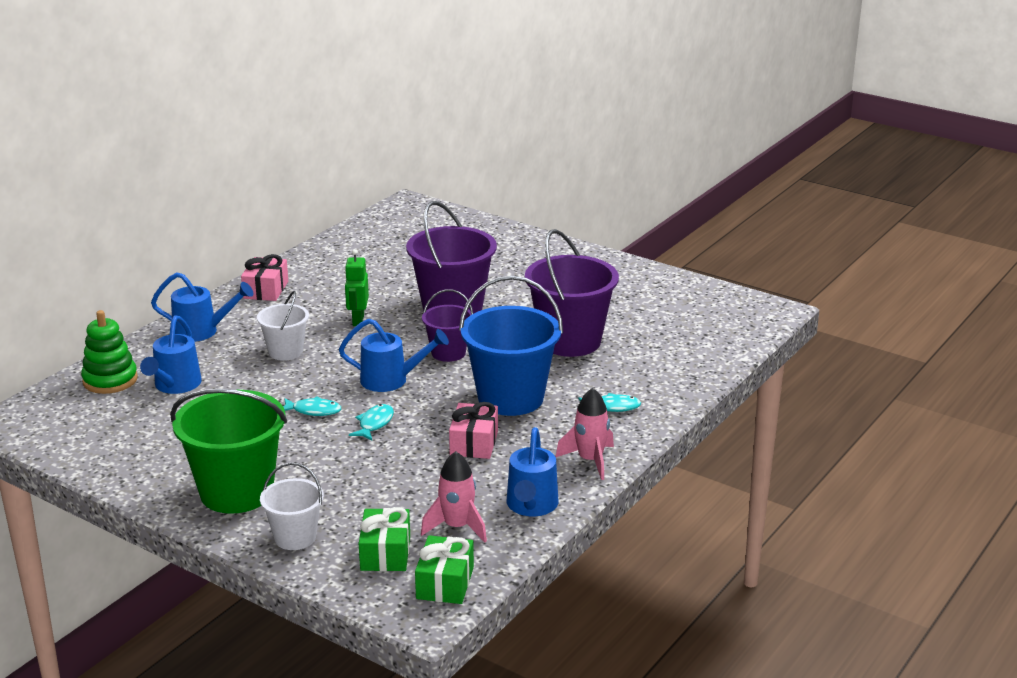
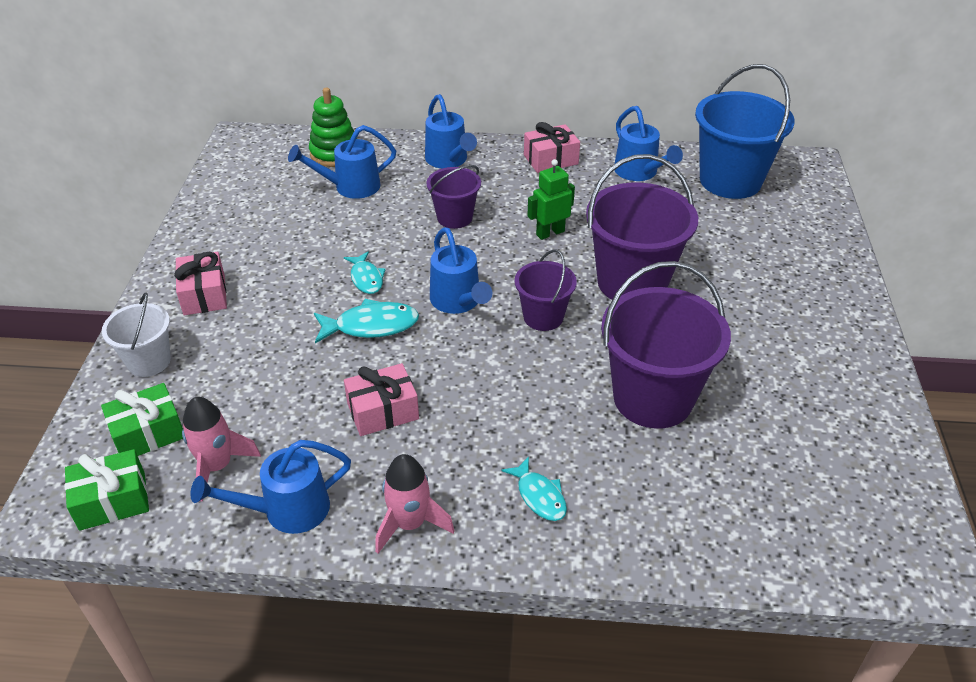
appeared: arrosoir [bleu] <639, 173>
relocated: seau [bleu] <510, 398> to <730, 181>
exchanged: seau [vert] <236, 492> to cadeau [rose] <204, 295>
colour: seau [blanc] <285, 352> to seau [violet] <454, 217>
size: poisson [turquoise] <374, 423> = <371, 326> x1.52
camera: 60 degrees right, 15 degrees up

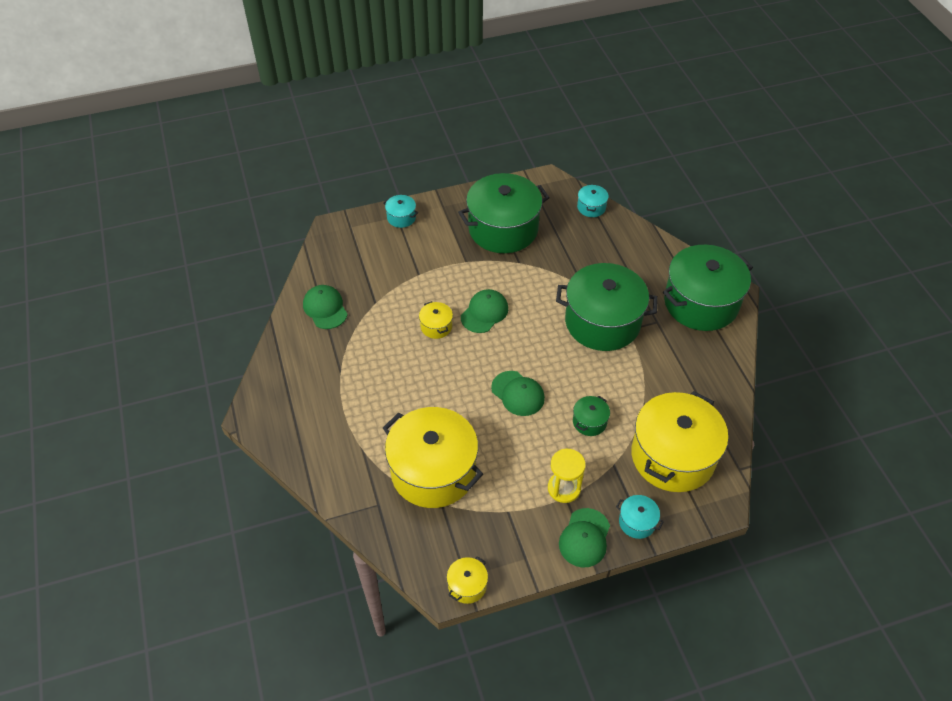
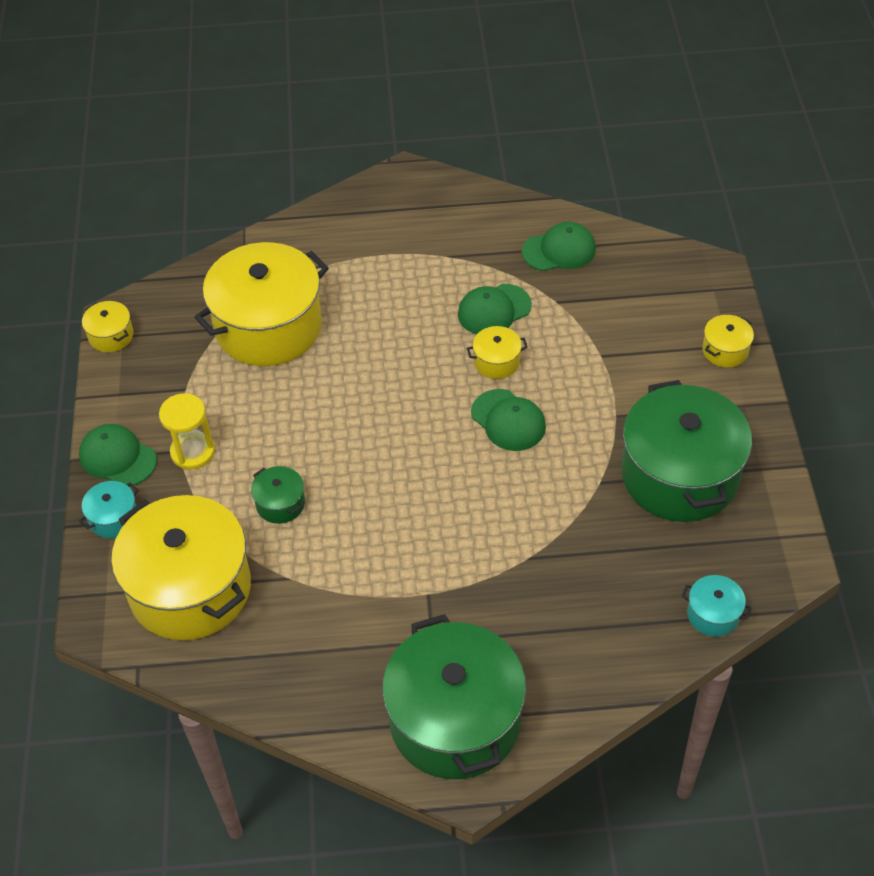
missing: marmite [vert] <602, 322>
relocated: casquette [vert] <518, 393> to <494, 310>
colour: marmite [turquoise] <401, 217> to marmite [jaune] <725, 350>
camera: 105 degrees right, 0 degrees up

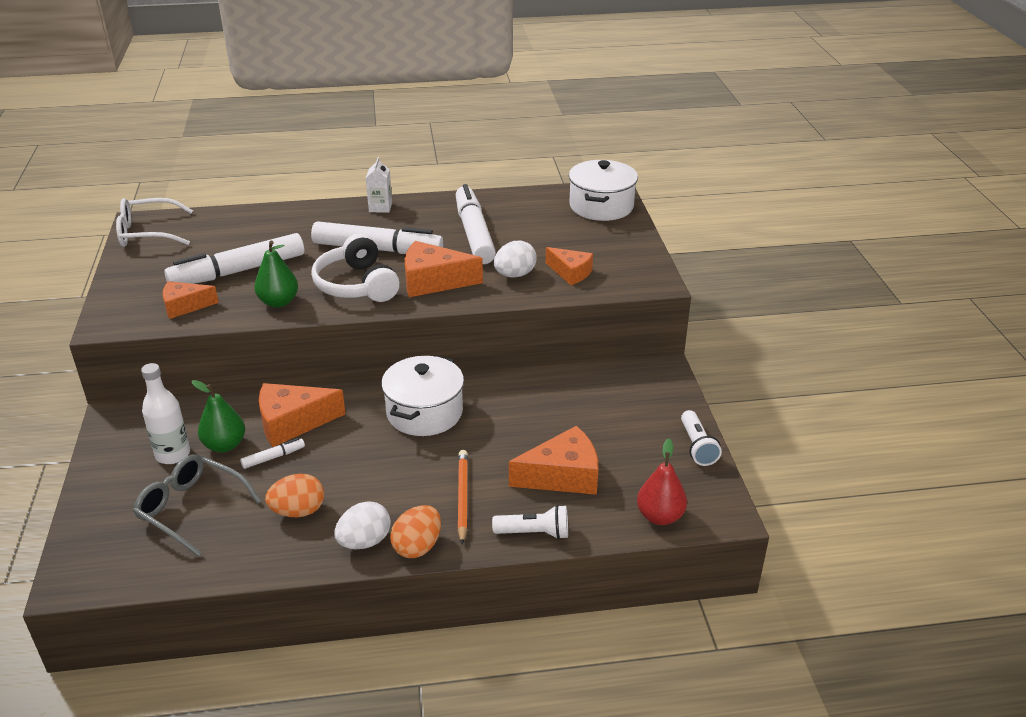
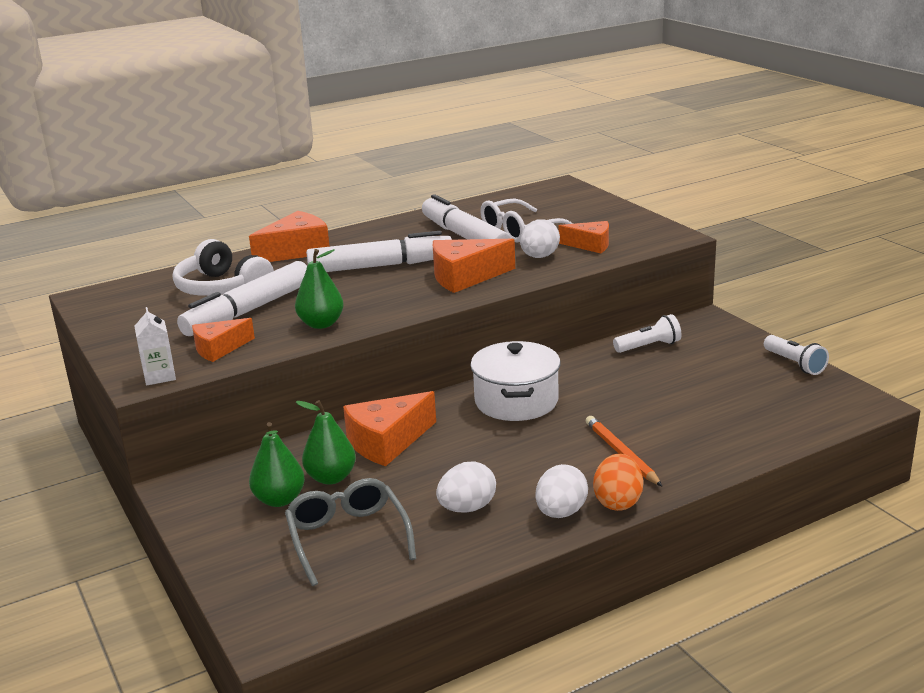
missing: feutre [blanc] <273, 457>; marmite [blanc] <601, 206>; poire [rouge] <660, 516>
relocated: brique de lait [blanc] <380, 207> to <159, 376>; casque audio [blanc] <357, 285> to <222, 288>; fromage [orange] <563, 476> to <297, 251>; lunettes [blanc] <147, 233> to <520, 231>; lampe de poche [blanc] <534, 533> to <648, 346>
exchanged: bouteille [blanc] <173, 454> to poire [vert] <279, 500>
colour: œuf [orange] <298, 511> to œuf [blanc] <467, 508>
spun: lunettes [gris] <191, 509> = <347, 537> 60 degrees clockwise
camera: 20 degrees left, 10 degrees down

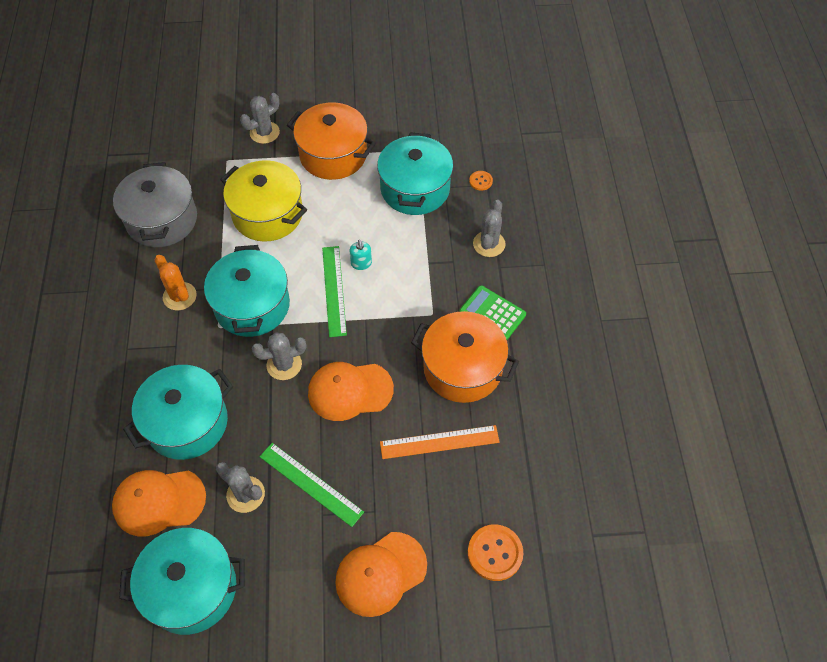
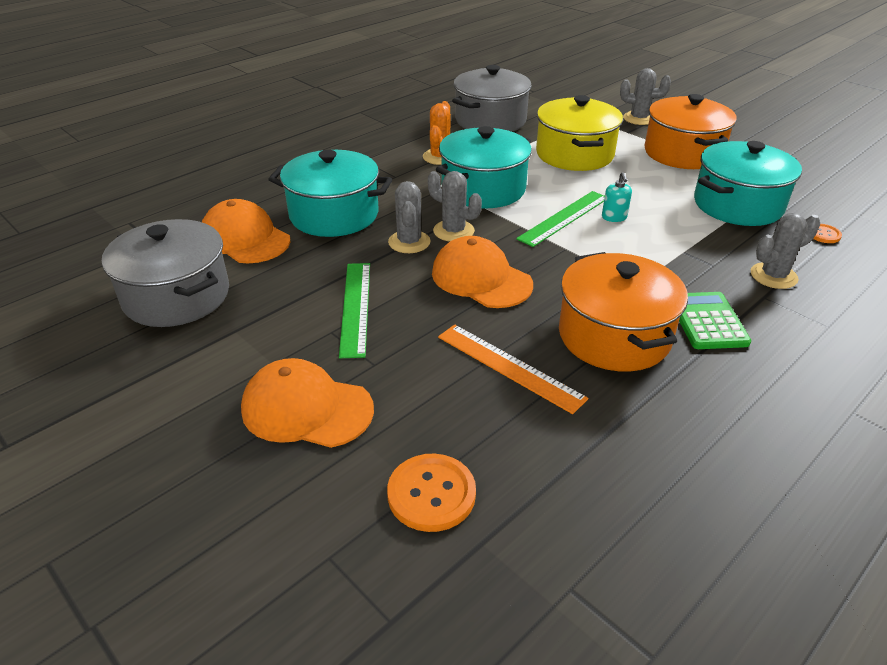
relocated: cactus [gris] <245, 494> to <409, 242>
colour: marmite [turquoise] <191, 588> to marmite [gris] <176, 296>
spun: distributeur de savon [turquoise] <361, 263> = <614, 217> 45 degrees counterclockwise
camera: 50 degrees right, 20 degrees down

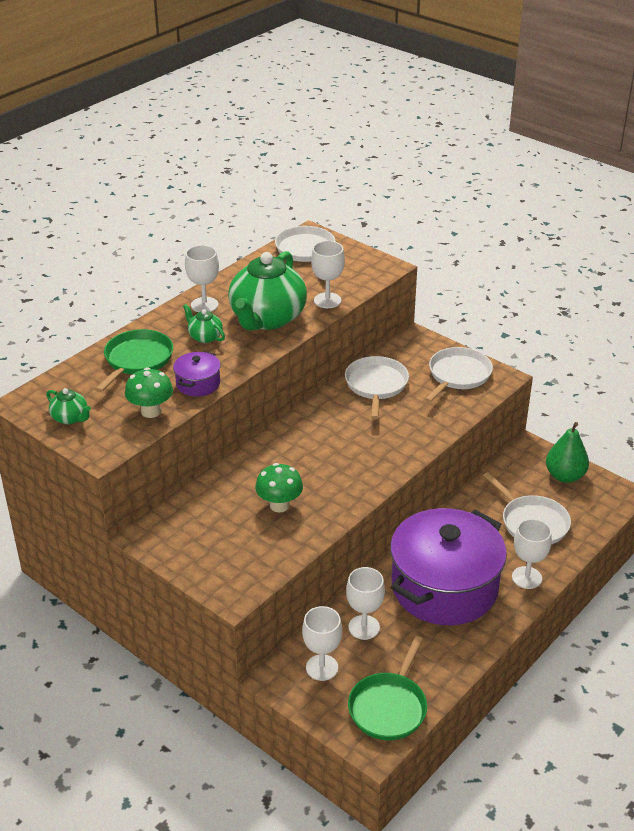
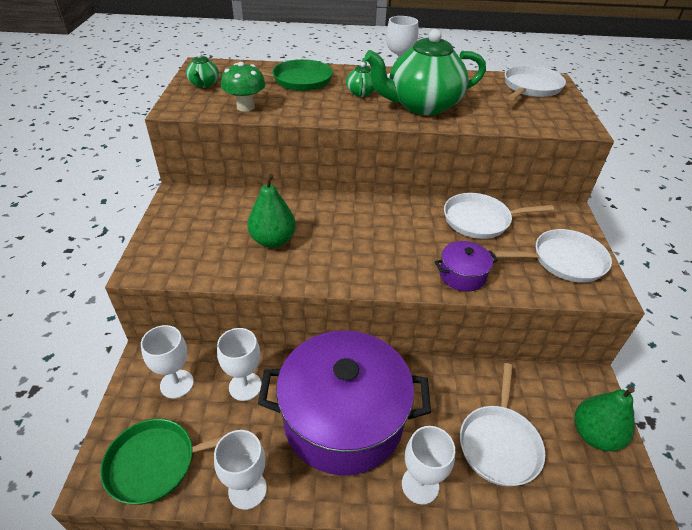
relocated: verre à pied [blanc] <327, 300> to <247, 489>; marmite [violet] <198, 384> to <462, 275>
exchanged: champignon [vert] <279, 505> to poire [vert] <273, 240>
spun: poêle [blanc] <376, 385> = <480, 220> 150 degrees counterclockwise
camera: 50 degrees right, 5 degrees up

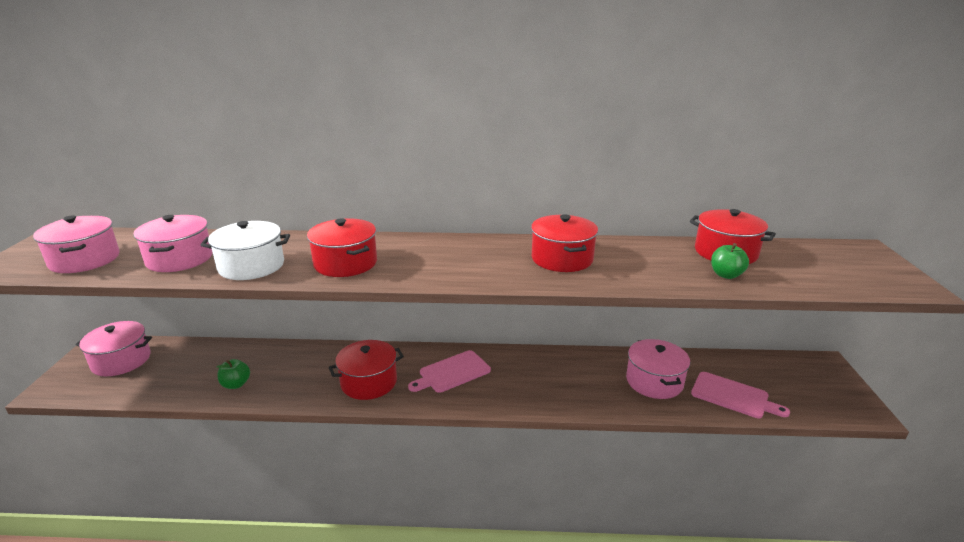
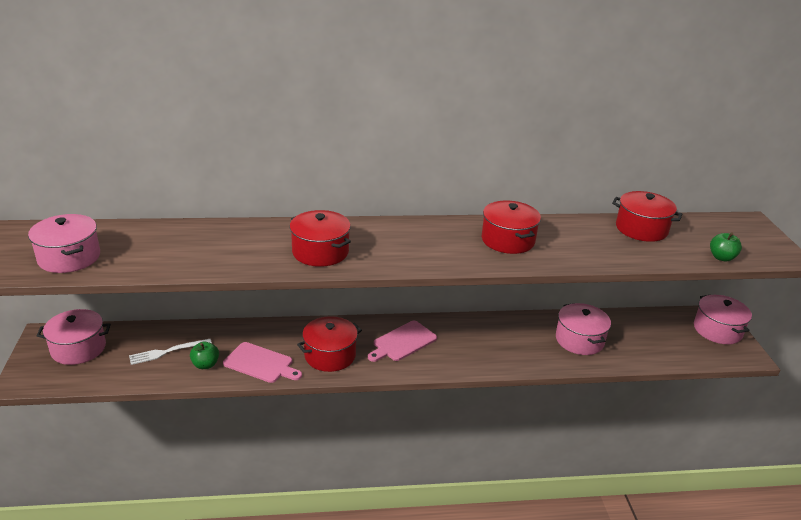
missing: marmite [blanc] <251, 266>
appeared: fourchette [blanc] <167, 352>
relocated: planche à découper [rose] <733, 396> to <260, 363>; marmite [rose] <179, 259> to <717, 330>; pomme [vert] <726, 275> to <721, 257>
camera: 10 degrees left, 5 degrees up

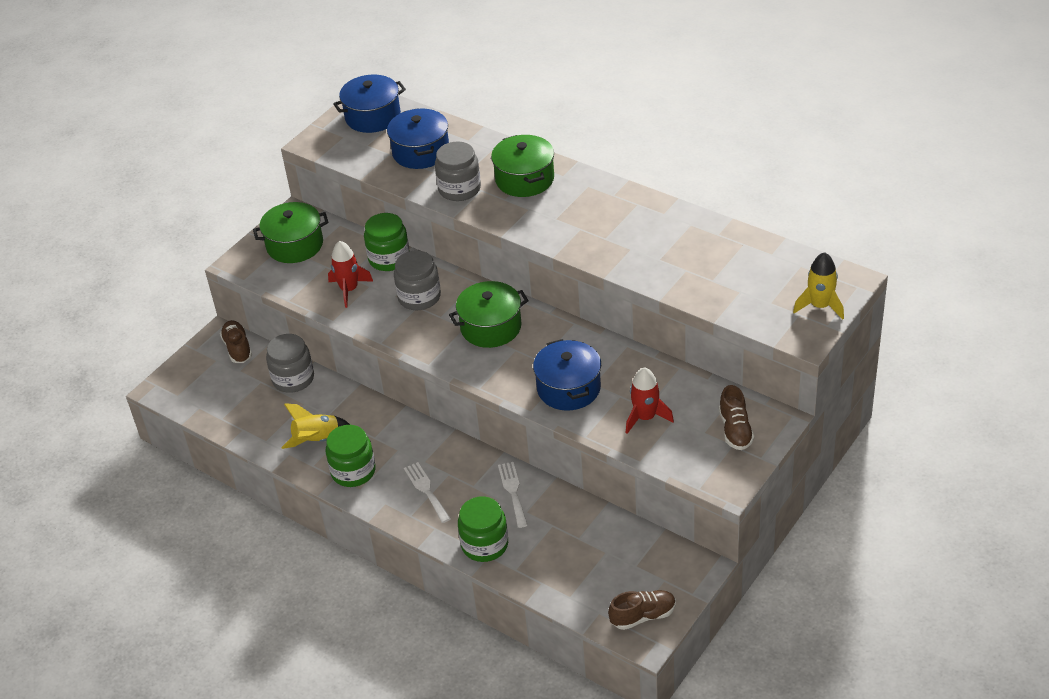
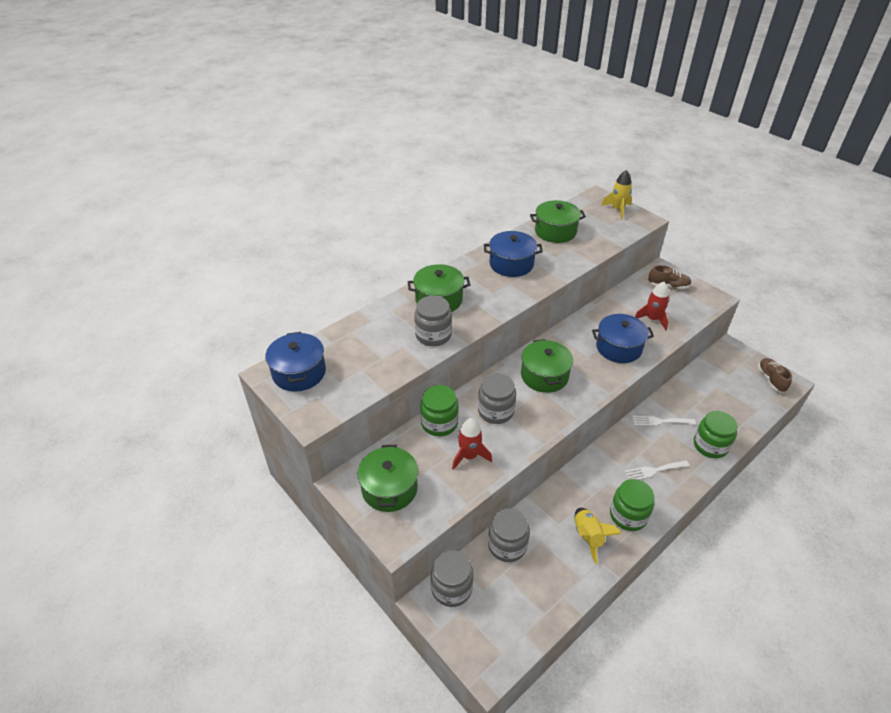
appeared: marmite [vert] <555, 231>
relocated: marmite [bleu] <421, 152> to <511, 264>
exchanged: chaussure [marron] <238, 348> to bocal [gris] <451, 588>
camera: 80 degrees left, 0 degrees up

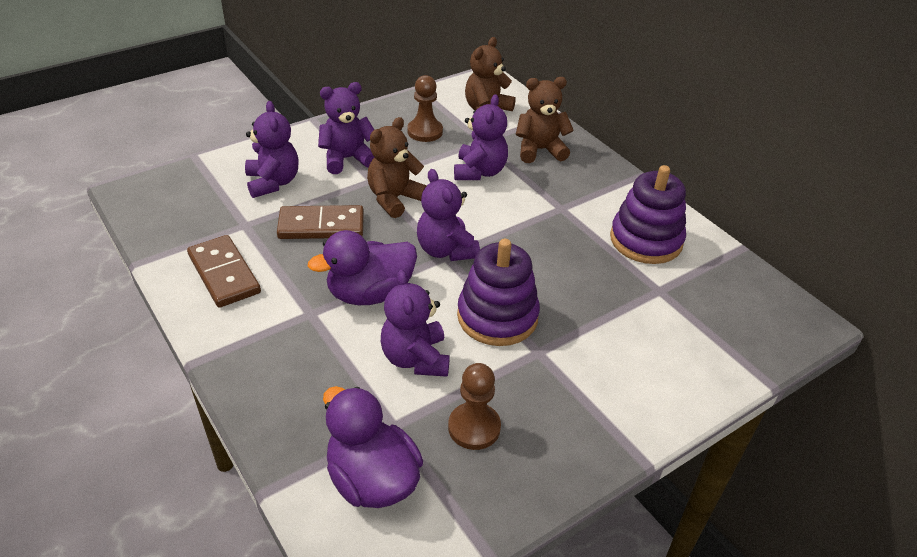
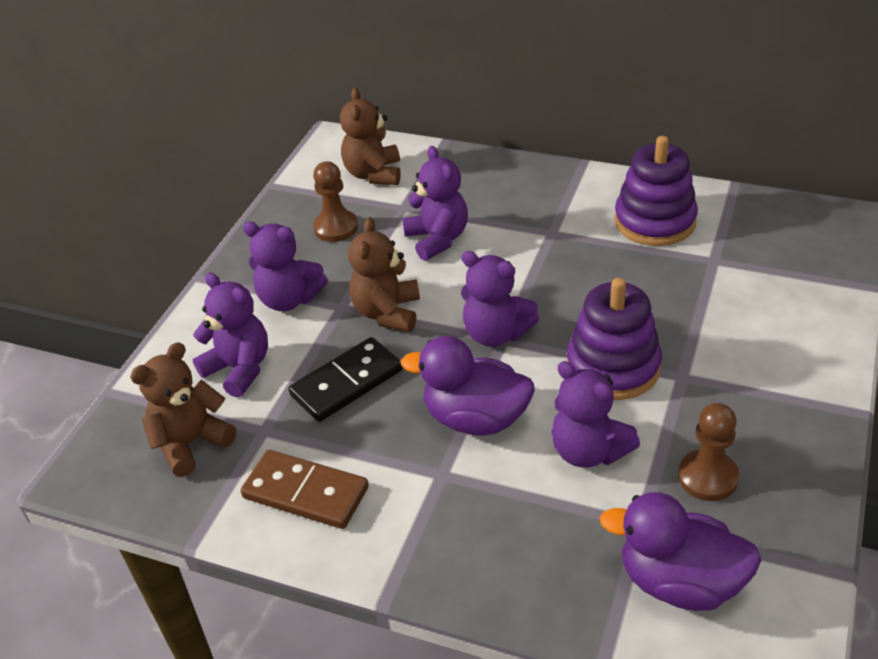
relocated: ours en peluche [marron] <540, 150> to <191, 443>
colour: domino [marron] <321, 226> to domino [noir] <346, 382>
spun: ours en peluche [violet] <347, 159> = <289, 299> 105 degrees counterclockwise; canard [violet] <370, 293> = <475, 418> 75 degrees clockwise
camera: 30 degrees left, 0 degrees up

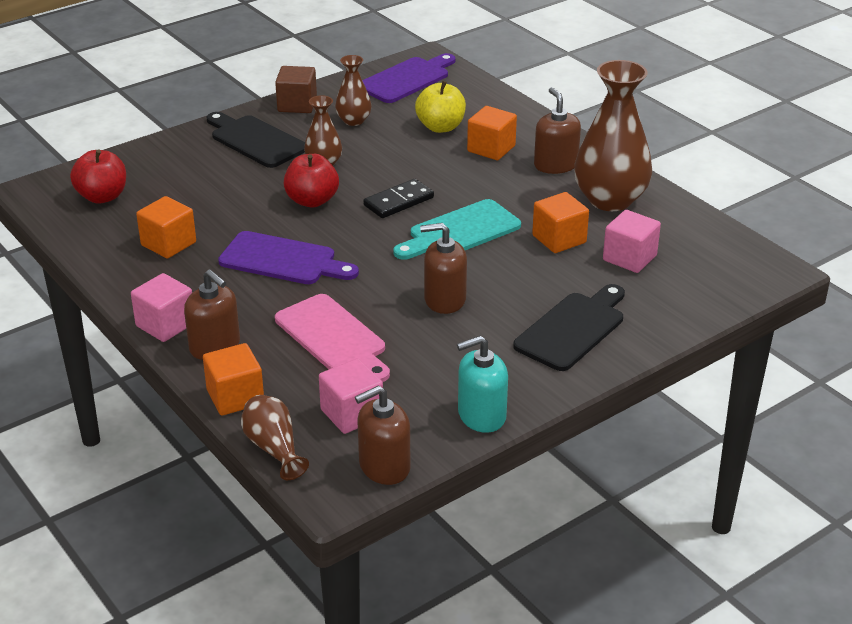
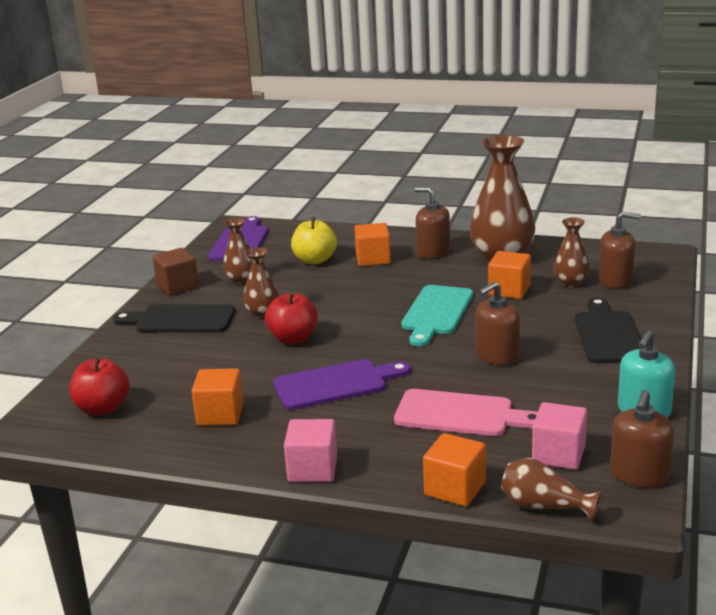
missing: domino [noir] <399, 202>
relocated: distributeur de savon [marron] <215, 346> to <615, 280>
exchanged: cube [rose] <629, 258> to vase [marron] <570, 282>
camera: 35 degrees left, 10 degrees down

